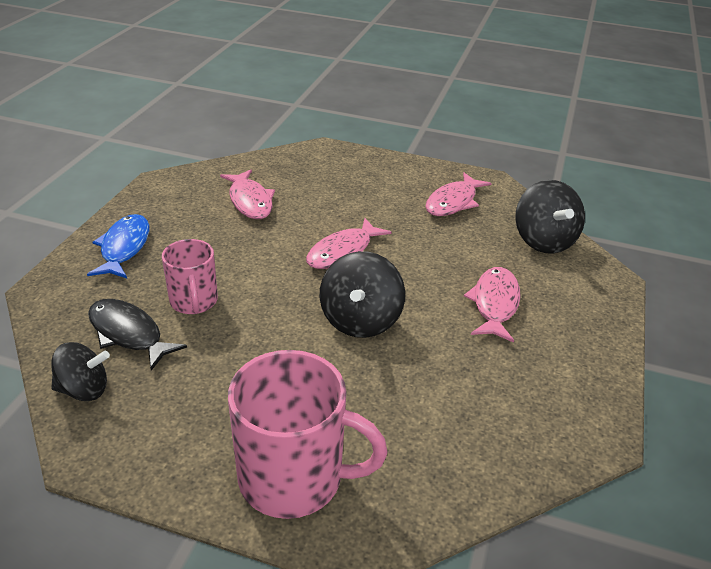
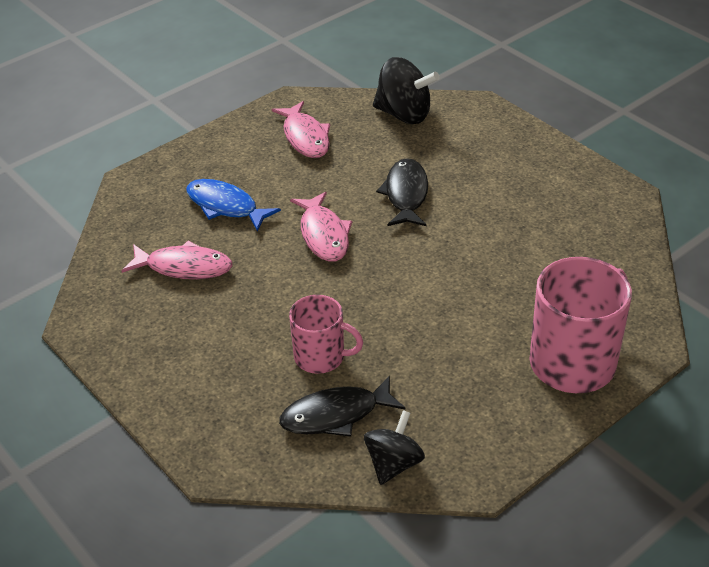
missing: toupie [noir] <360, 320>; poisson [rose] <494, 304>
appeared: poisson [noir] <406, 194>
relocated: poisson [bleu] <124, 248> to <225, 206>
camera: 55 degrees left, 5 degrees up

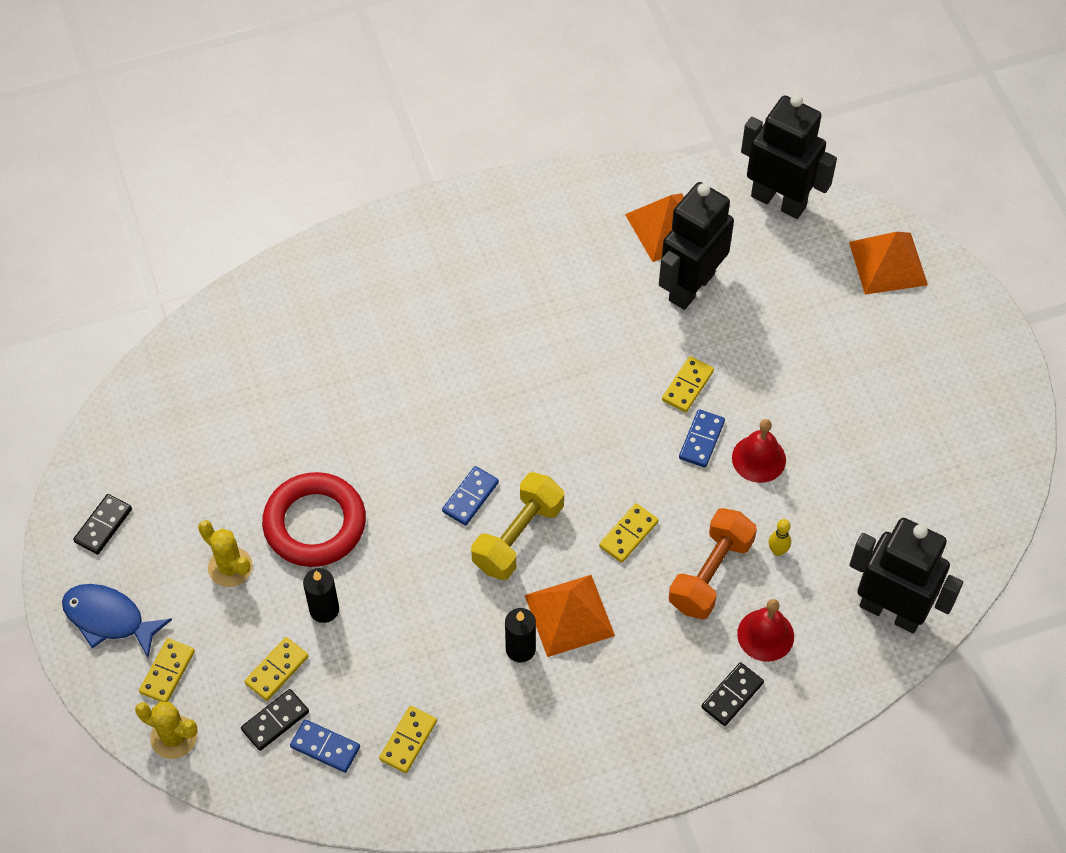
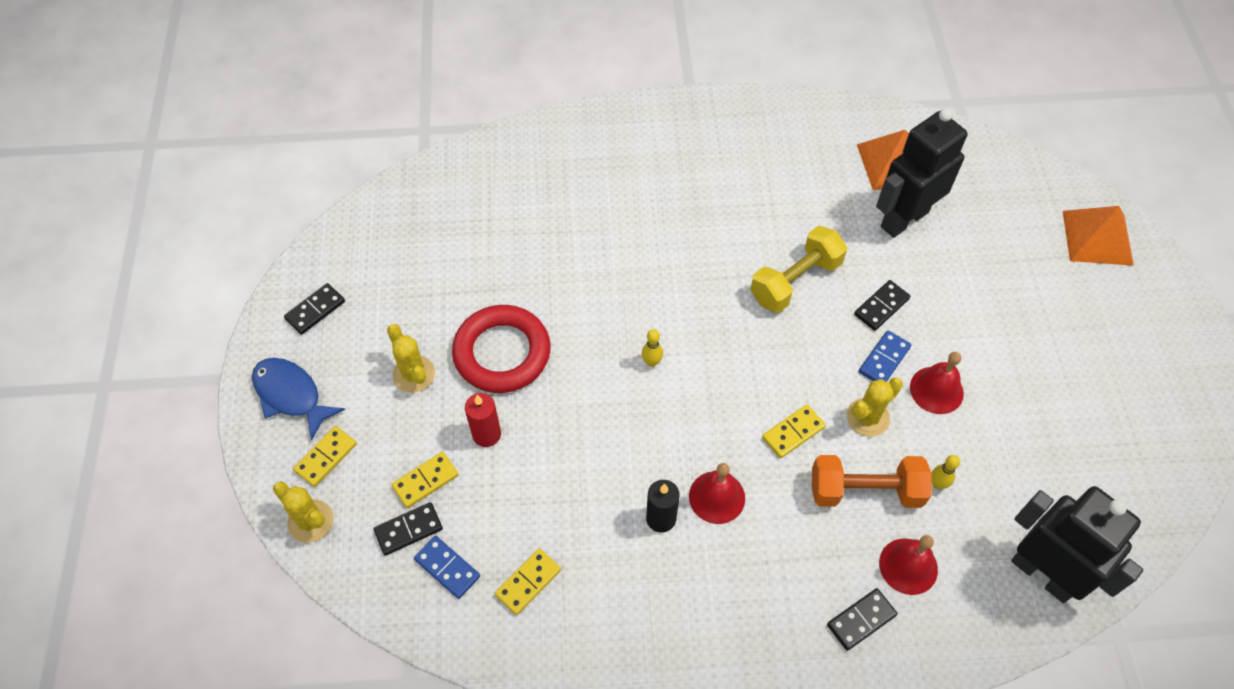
missing: robot [noir] <778, 201>
appeared: cactus [jaune] <867, 417>
relocated: haltère [jaune] <518, 537> to <795, 281>
exchanged: domino [bleu] <470, 497> to quille [jaune] <651, 362>; pyramide [orange] <569, 615> to cloche [rouge] <717, 497>
colour: bougie [noir] <324, 609> to bougie [rouge] <486, 434>; domino [jaune] <687, 386> to domino [noir] <881, 307>
spun: haltère [orange] <710, 574> = <865, 490> 45 degrees clockwise
camera: 15 degrees right, 0 degrees up

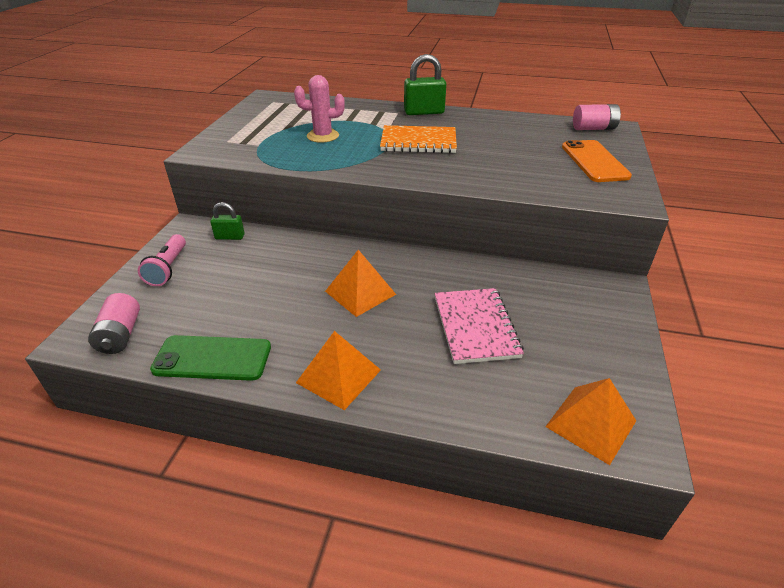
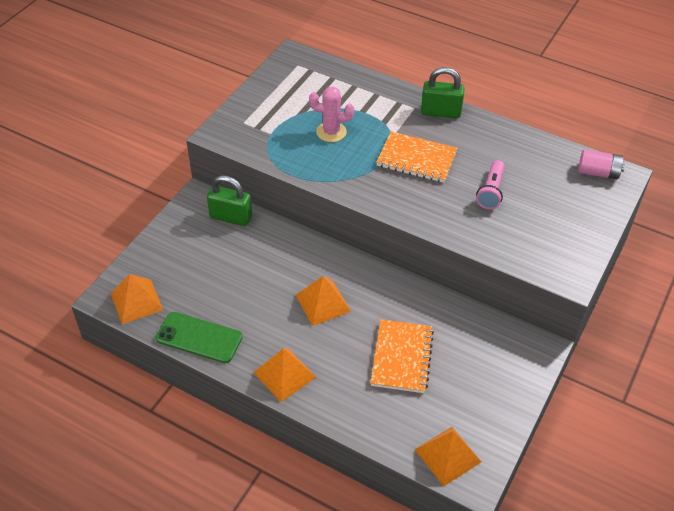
missing: téléphone [orange] <594, 161>
relocated: lampe de poche [rose] <168, 268> to <491, 192>
exchanged: pile [rose] <120, 335> to pyramide [orange] <136, 301>
colour: carnet [rose] <475, 327> to carnet [orange] <402, 357>
size: cadenas [vert] <230, 237> = <231, 217> x1.65
camera: 15 degrees right, 10 degrees up

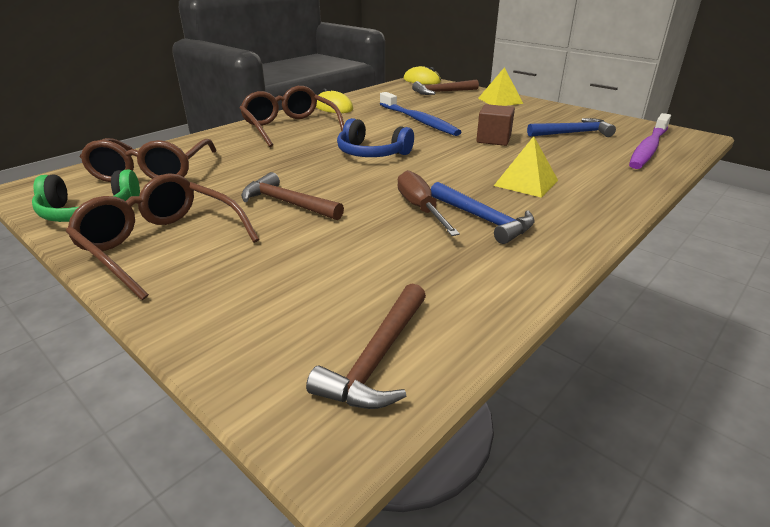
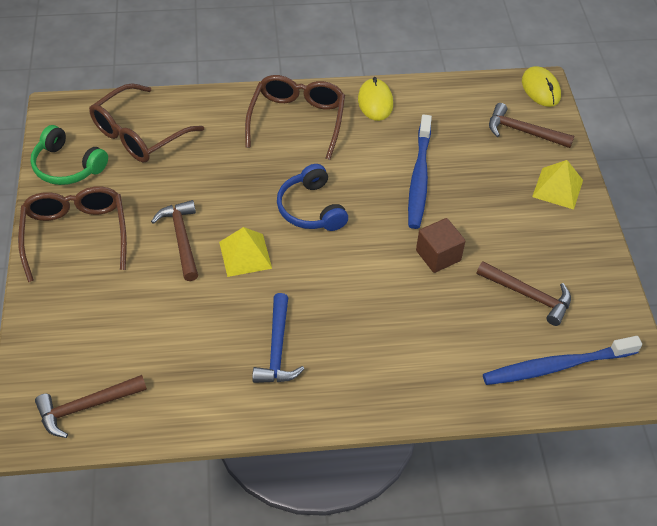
missing: tournevis [marron] <420, 209>
relocated: pyramide [jaune] <526, 182> to <245, 255>
colour: marteau [bleu] <572, 133> to marteau [marron] <528, 295>; brosse à dents [violet] <648, 148> to brosse à dents [bleu] <556, 366>
camera: 40 degrees right, 20 degrees up

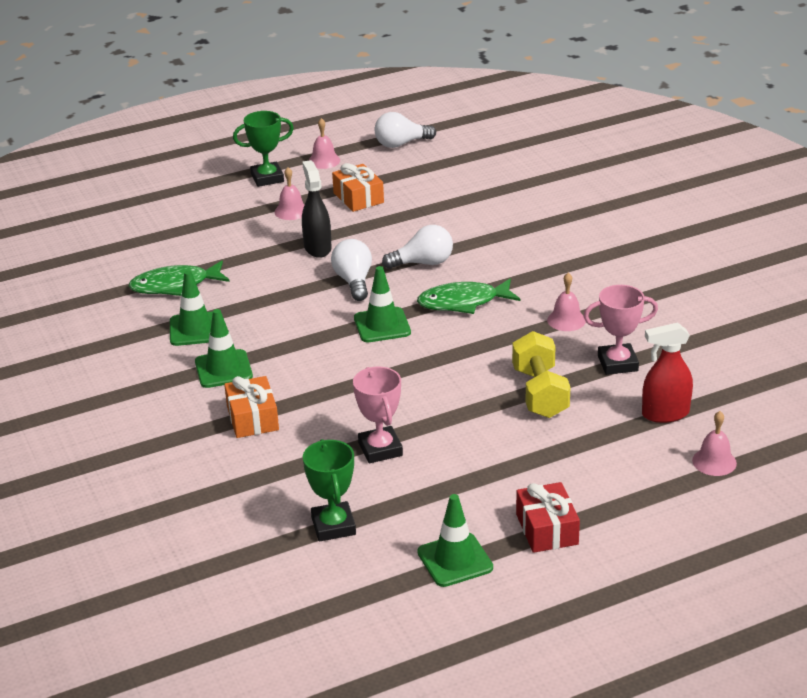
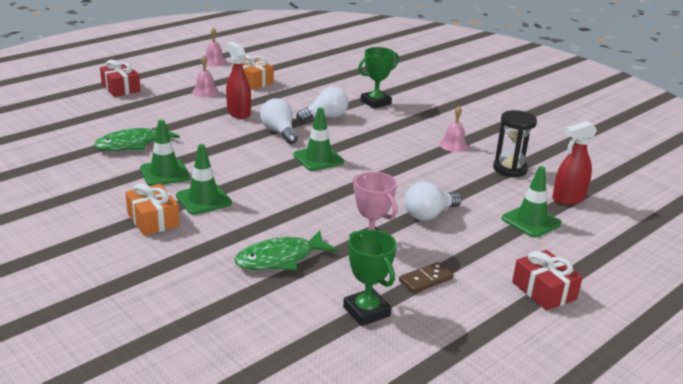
missing: haltère [jaune] <540, 393>; cloche [rose] <714, 461>
appeared: cadeau [rouge] <121, 88>; domino [marron] <425, 280>
relocated: cadeau [orange] <252, 418> to <153, 220>; poisson [vert] <463, 302> to <280, 259>; trophée [vert] <267, 178> to <375, 102>; ampoule [blanc] <401, 144> to <429, 215>; cône de chantier [vert] <455, 560> to <531, 221>
exchanged: trophée [rose] <617, 363> to sablier [noir] <510, 169>
colour: vaporisateur [noir] <317, 248> to vaporisateur [rouge] <238, 113>
camera: 20 degrees left, 5 degrees down

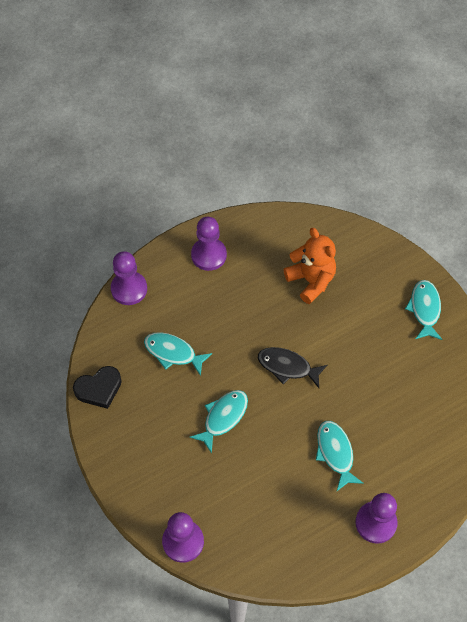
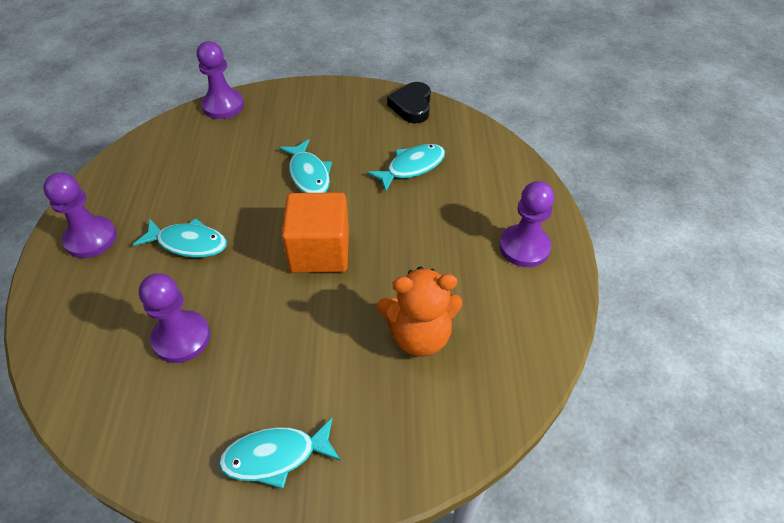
relocated: pion [violet] <129, 289> to <181, 338>
exchanged: poisson [noir] <287, 367> to cube [orange] <319, 251>
spun: poisson [turquoise] <424, 309> = <275, 456> 135 degrees clockwise
camera: 120 degrees right, 10 degrees down

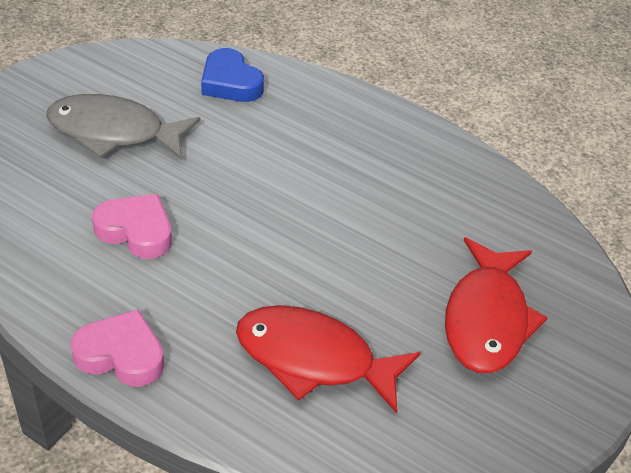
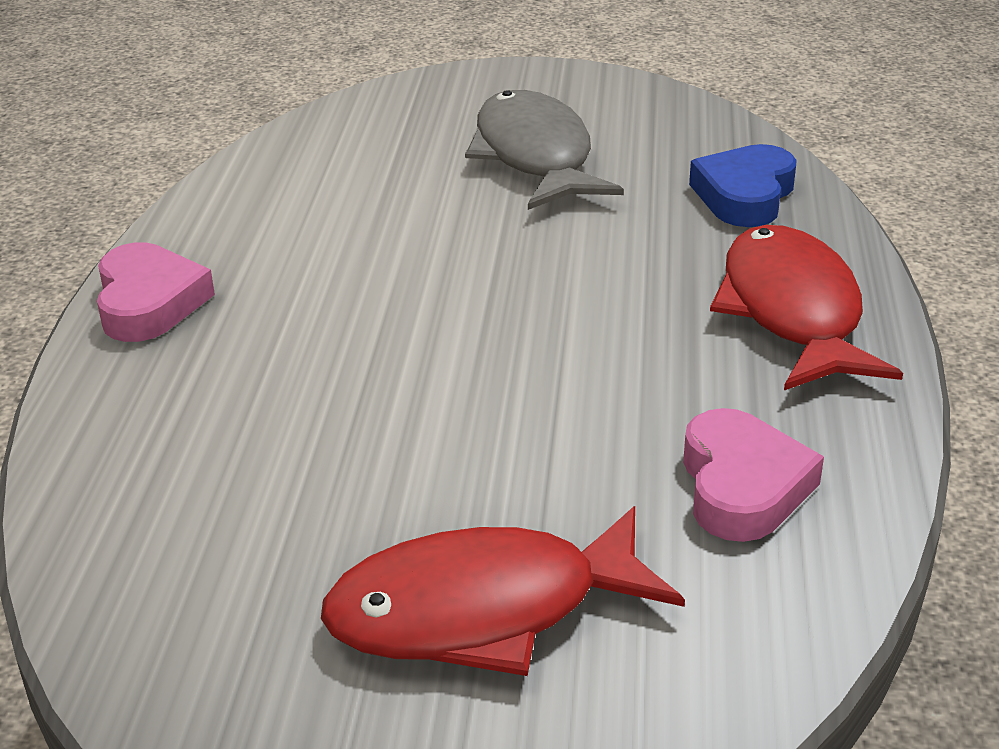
relocated: cœur [rose] <136, 231> to <742, 486>; poisson [rouge] <314, 359> to <793, 312>
camera: 65 degrees right, 10 degrees down

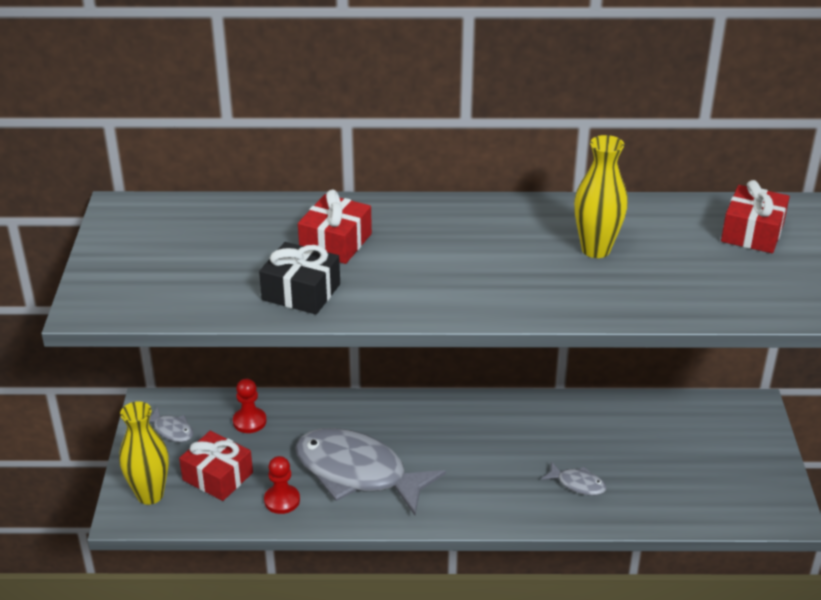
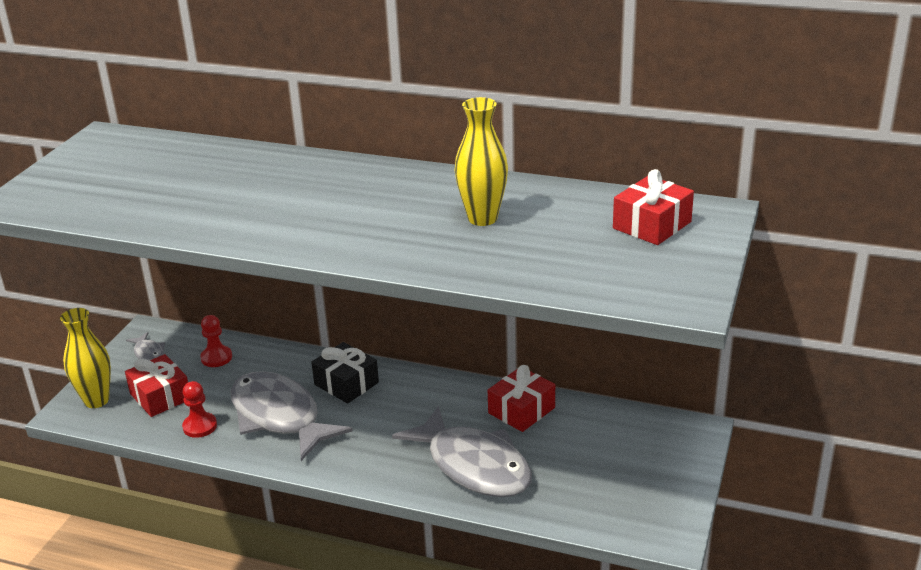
relocated: cadeau [noir] <301, 292> to <346, 383>; cadeau [rouge] <335, 242> to <521, 410>
size: poisson [gris] <577, 484> = <474, 465> x2.40
camera: 20 degrees right, 5 degrees down

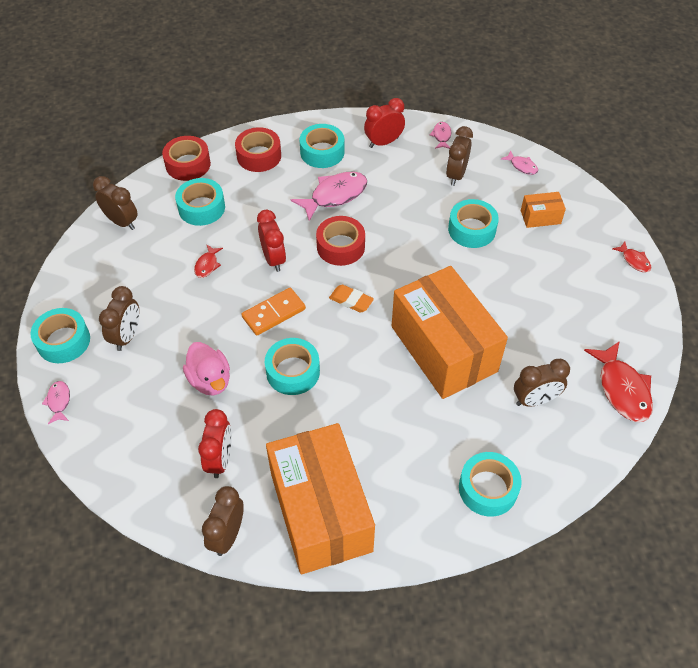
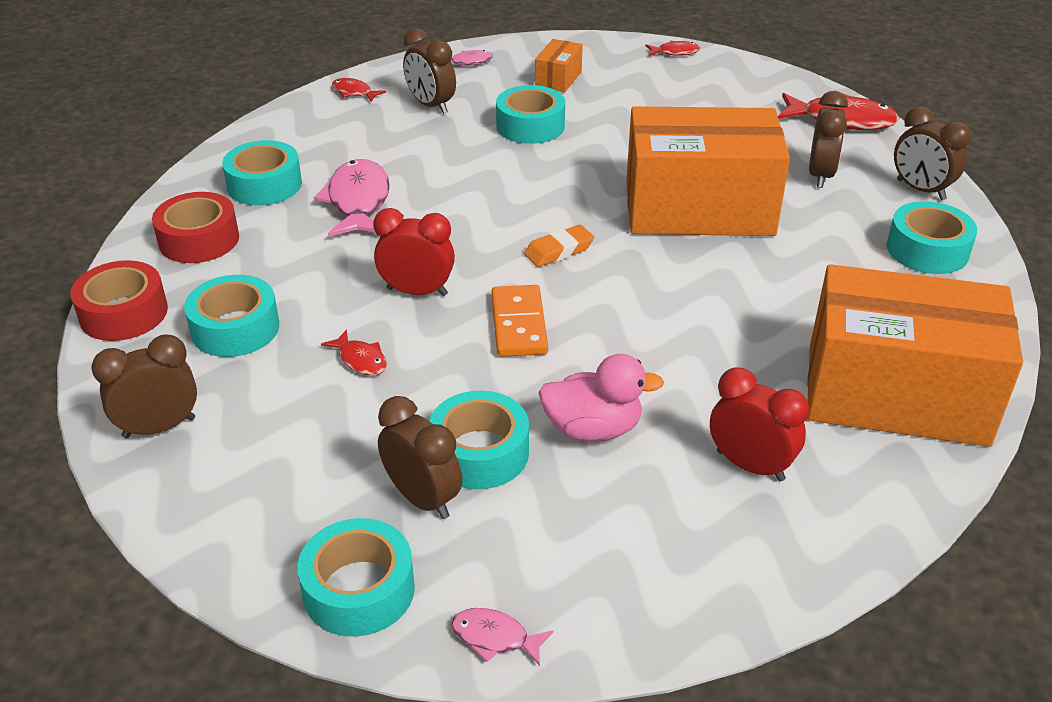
missing: ruban adhésif [rouge] <340, 246>; réveil [rouge] <383, 142>
relocated: ruban adhésif [turquoise] <293, 371> to <479, 452>; réveil [marron] <227, 535> to <920, 190>
colour: poisson [rose] <441, 136> to poisson [rouge] <354, 92>
camera: 60 degrees left, 15 degrees down

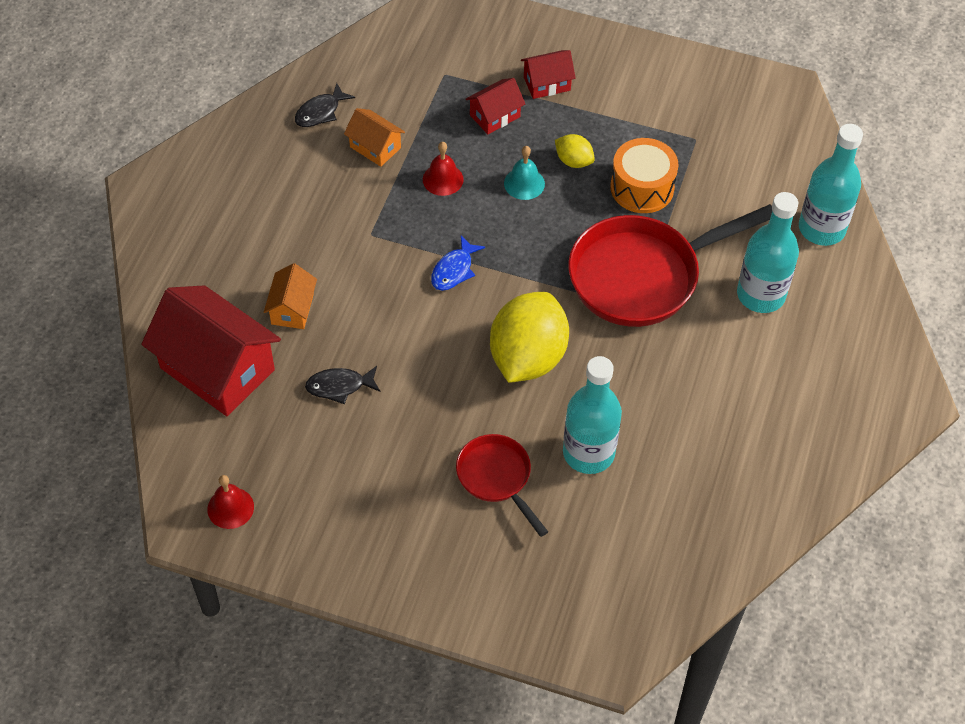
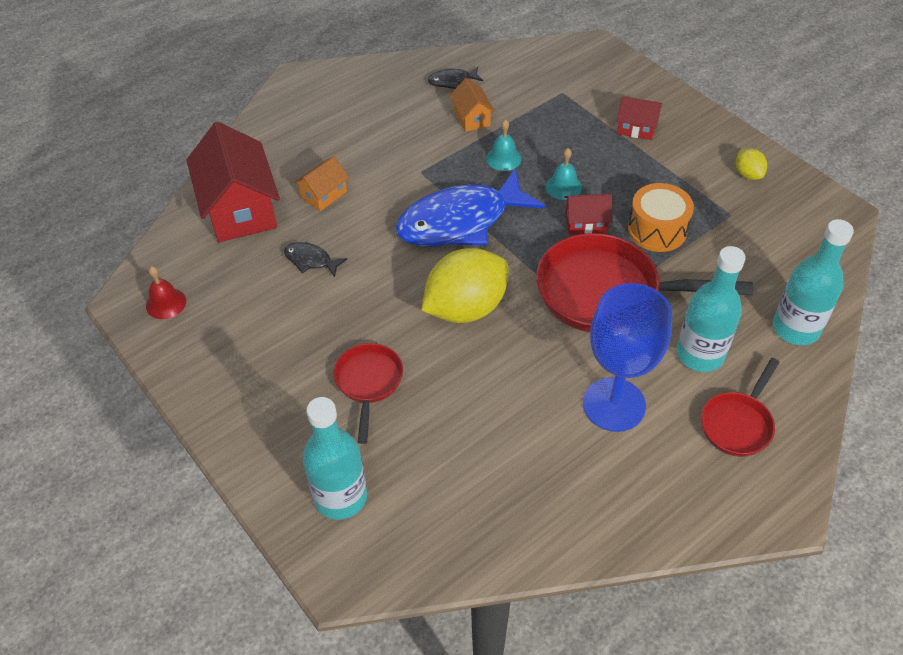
appeared: verre à pied [bleu] <614, 404>; poêle [rouge] <738, 424>
relocated: bouteille [turquoise] <588, 453> to <340, 497>; maison [rouge] <495, 116> to <586, 223>; citron [jaune] <573, 161> to <747, 174>
colour: cloche [rouge] <443, 179> to cloche [turquoise] <503, 158>
size: poisson [bleu] <454, 270> = <460, 221> x2.39
camera: 35 degrees right, 5 degrees down

